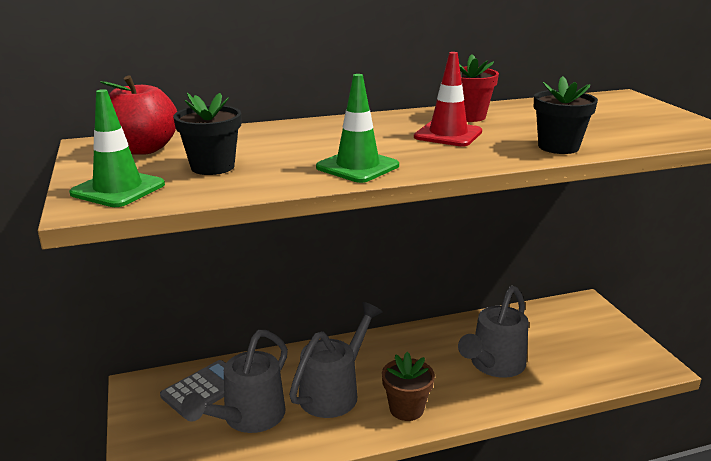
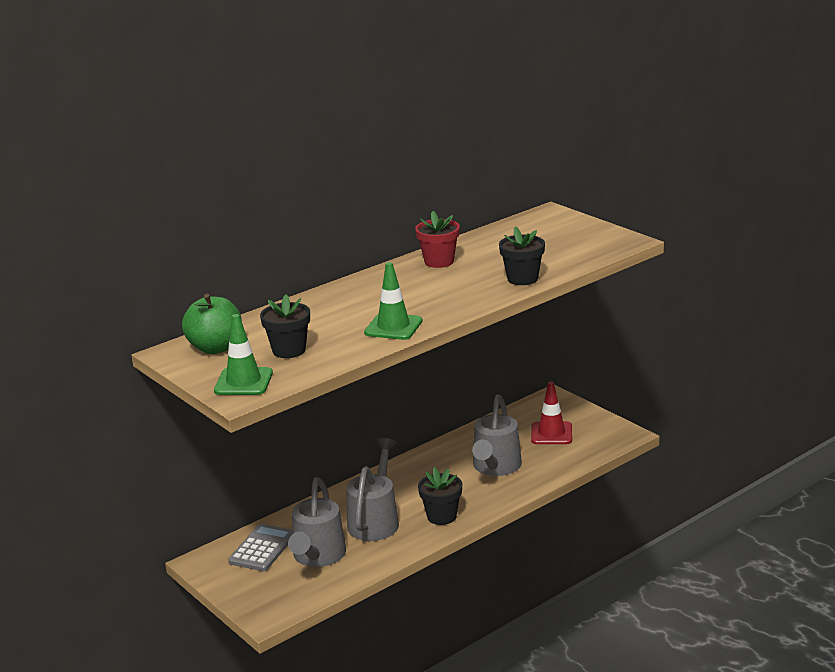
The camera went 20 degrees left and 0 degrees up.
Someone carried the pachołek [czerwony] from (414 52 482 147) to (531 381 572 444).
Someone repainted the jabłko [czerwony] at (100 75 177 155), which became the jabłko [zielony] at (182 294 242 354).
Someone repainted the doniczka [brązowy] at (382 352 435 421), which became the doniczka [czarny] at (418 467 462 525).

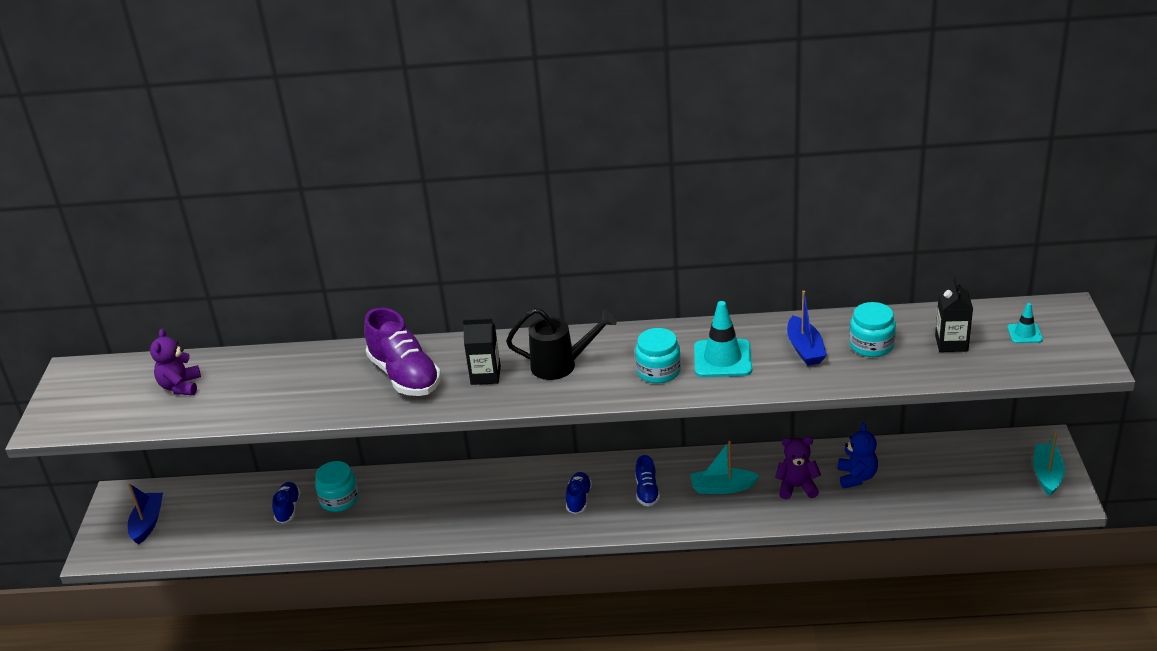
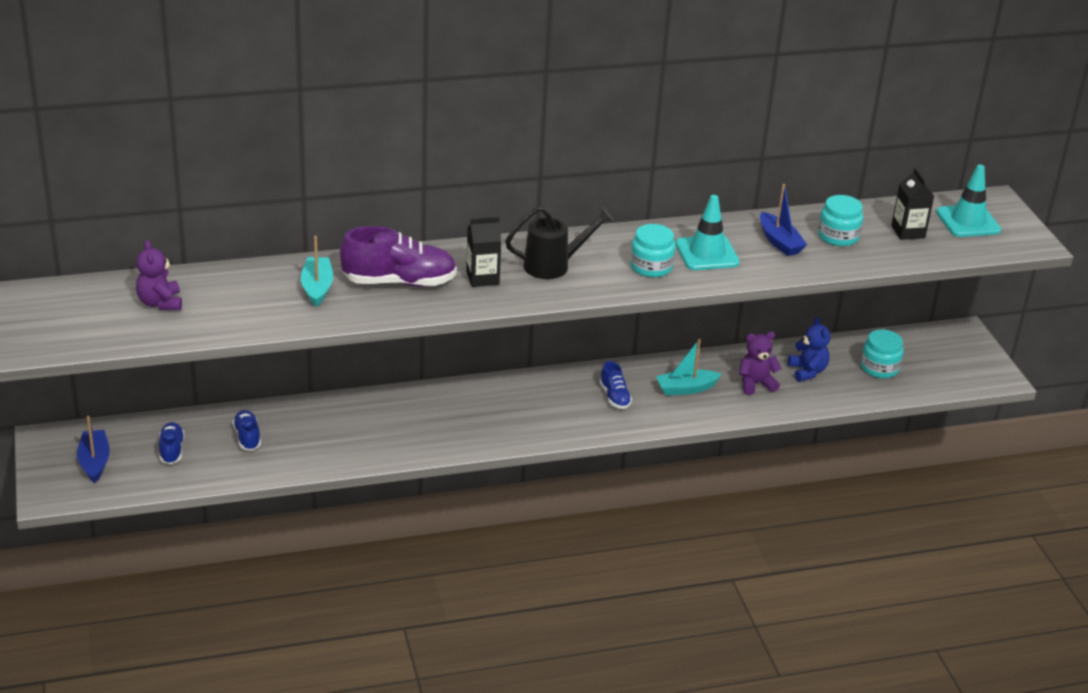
The camera went 20 degrees left and 0 degrees up.
Someone scaled the pachołek [turkusowy] at (1007 303 1043 343) by 1.88.
Someone rotated the but [fioletowy] at (364 308 441 396) by 45 degrees counterclockwise.
Someone carried the łódka [turkusowy] from (1033 433 1065 496) to (301 236 333 307).
Someone carried the słoik [turkusowy] from (315 461 359 512) to (861 329 904 378).
Someone carried the but [niebieski] from (566 472 592 514) to (159 422 185 464).

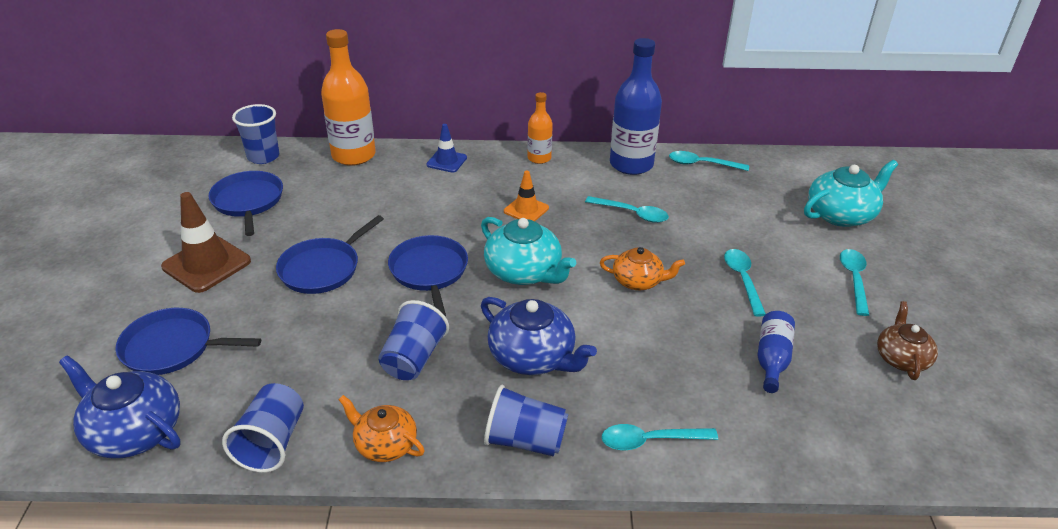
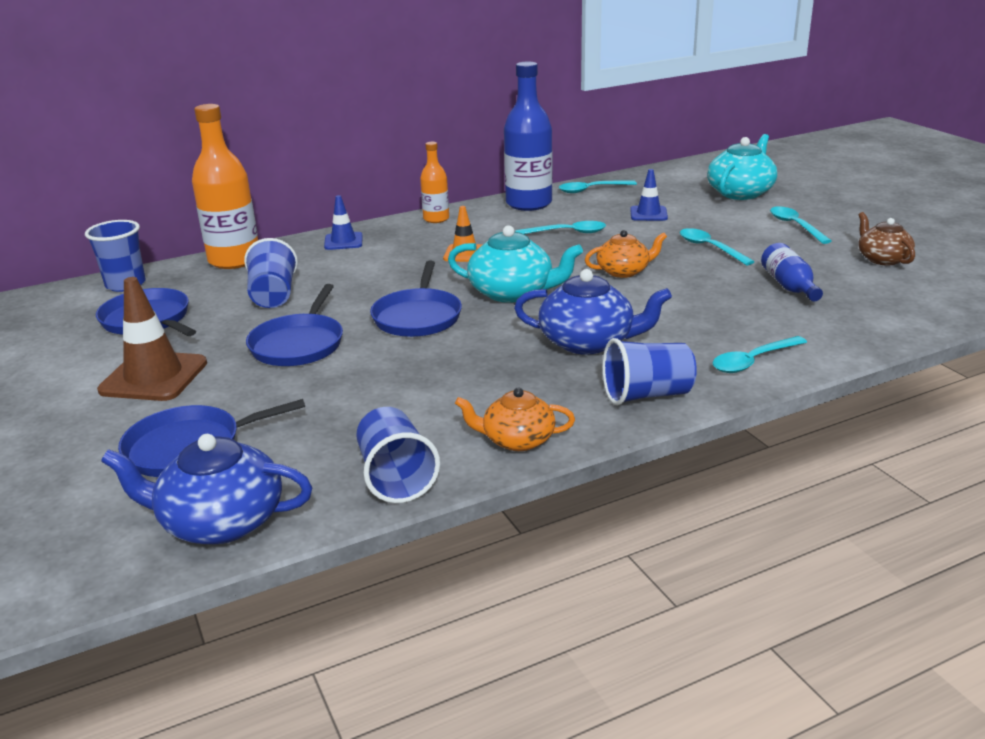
The camera went 25 degrees left and 10 degrees down.
Someone rotated the patelnia [niebieski] at (388 235 468 316) by 135 degrees counterclockwise.
Someone carried the szklanka [niebieski] from (378 300 449 380) to (244 238 298 308).
Someone put down the pachołek [niebieski] at (630 169 668 221).

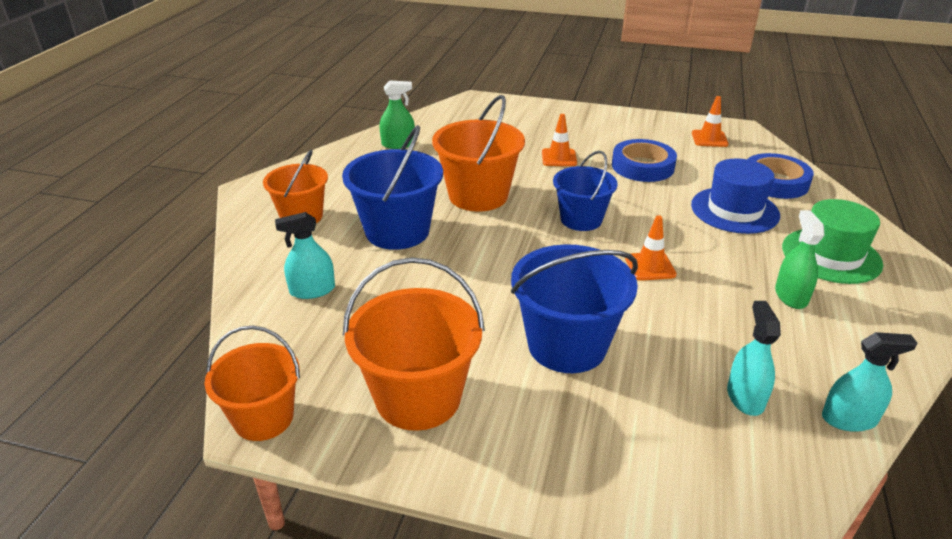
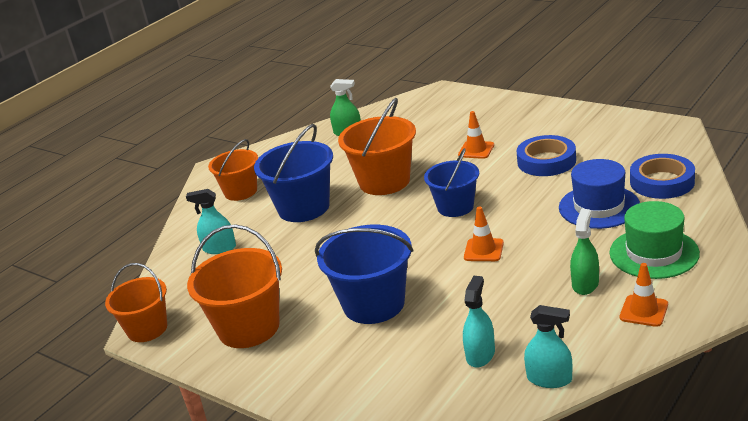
The camera went 25 degrees right and 5 degrees down.
Someone carried the pachołek [pomarańczowy] from (692 96 729 147) to (620 263 668 327).

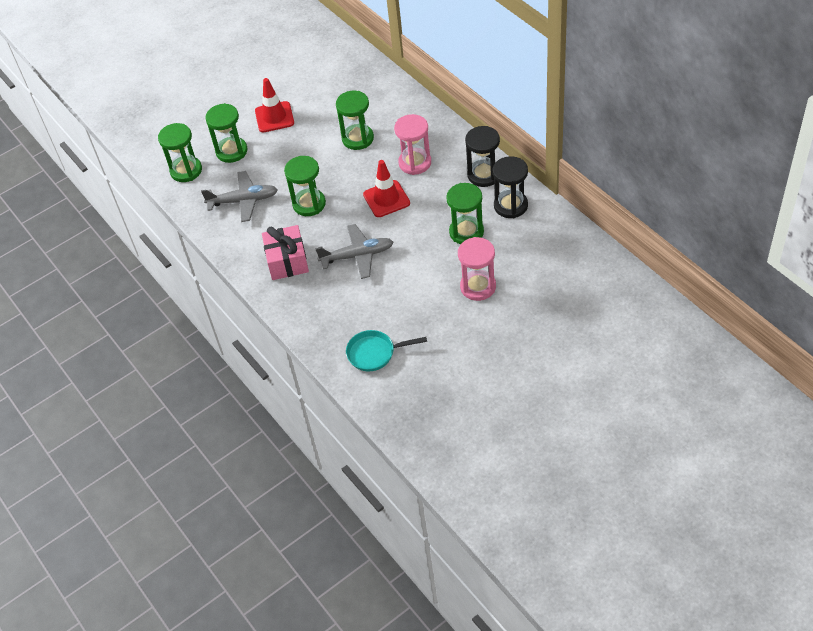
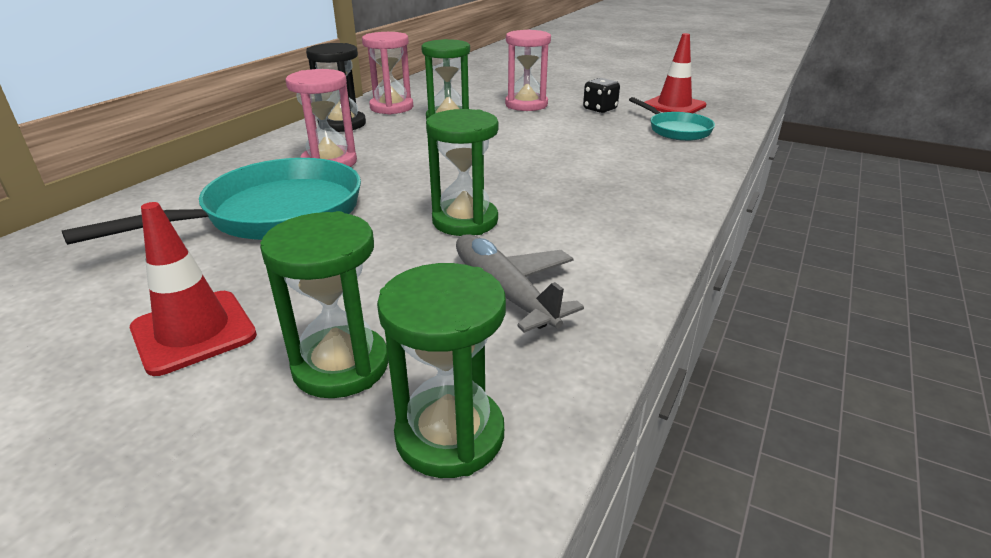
The camera went 120 degrees left and 20 degrees down.
Someone swapped the klepsydra [zielony] at (336 91 374 150) for the patelnia [turkusowy] at (62 158 361 245).
Someone repainted the klepsydra [czarny] at (493 156 528 218), which became the klepsydra [różowy] at (362 32 413 115).
Someone carried the pachołek [czerwony] from (363 160 410 217) to (644 33 706 113).
Someone took away the samolot [szary] at (315 224 393 279).
Someone took away the prezent [różowy] at (262 225 309 280).
Someone put down the kostka do gry [czarny] at (583 78 620 113).

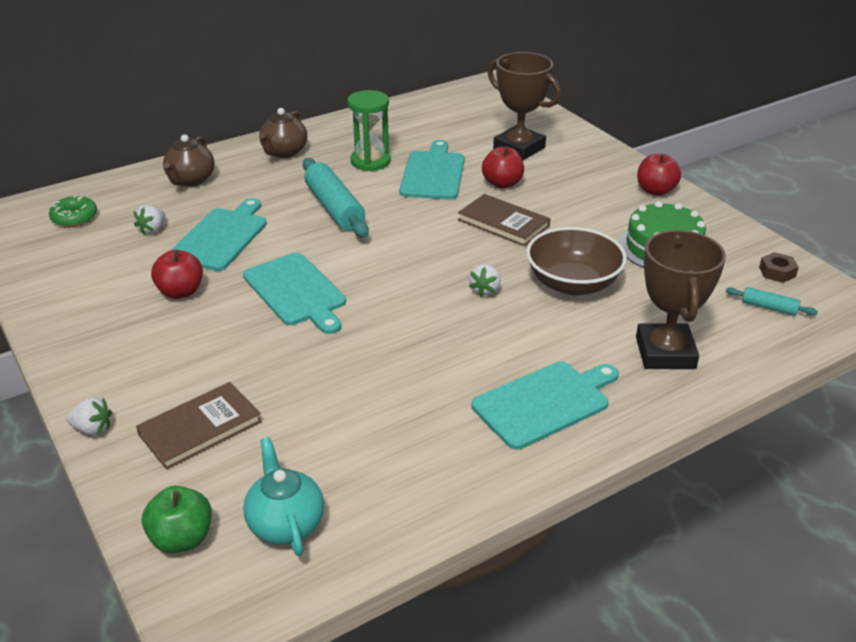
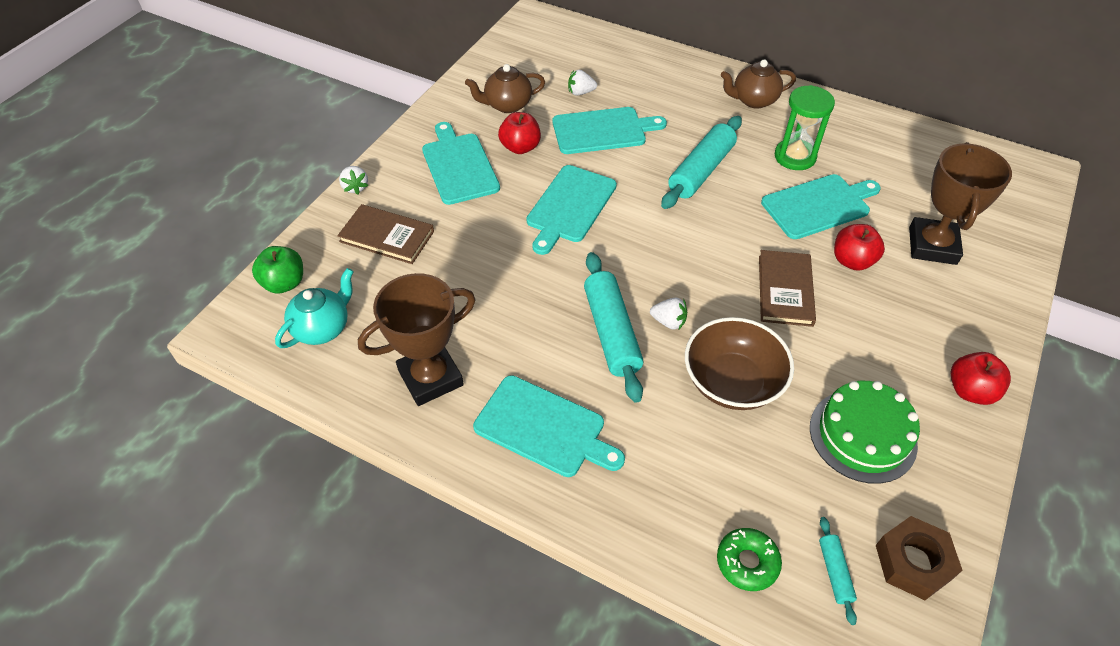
The camera went 60 degrees right and 15 degrees up.
Someone carried the imbryk [brązowy] from (163 134 215 187) to (465 64 545 113).
Someone carried the donut [zielony] from (49 195 97 227) to (717 528 782 591).
Someone carried the puchar [brązowy] from (636 230 726 369) to (358 273 476 406).
Someone scaled the nakrętka [brązowy] at (759 252 799 283) by 1.66.
Someone rotated the truskawka [biały] at (469 264 500 297) by 150 degrees counterclockwise.
Someone put down the deska do krojenia [turkusowy] at (422 122 500 205).
Someone put down the wałek do ciasta [turkusowy] at (584 252 643 403).

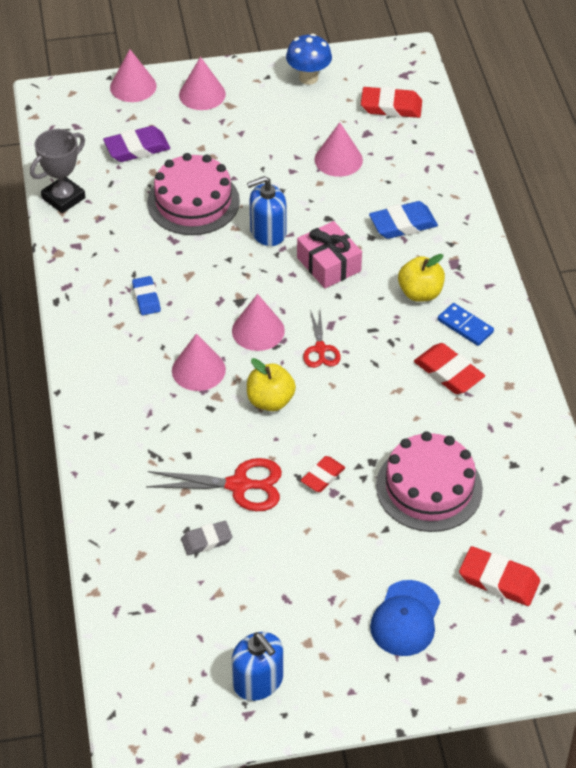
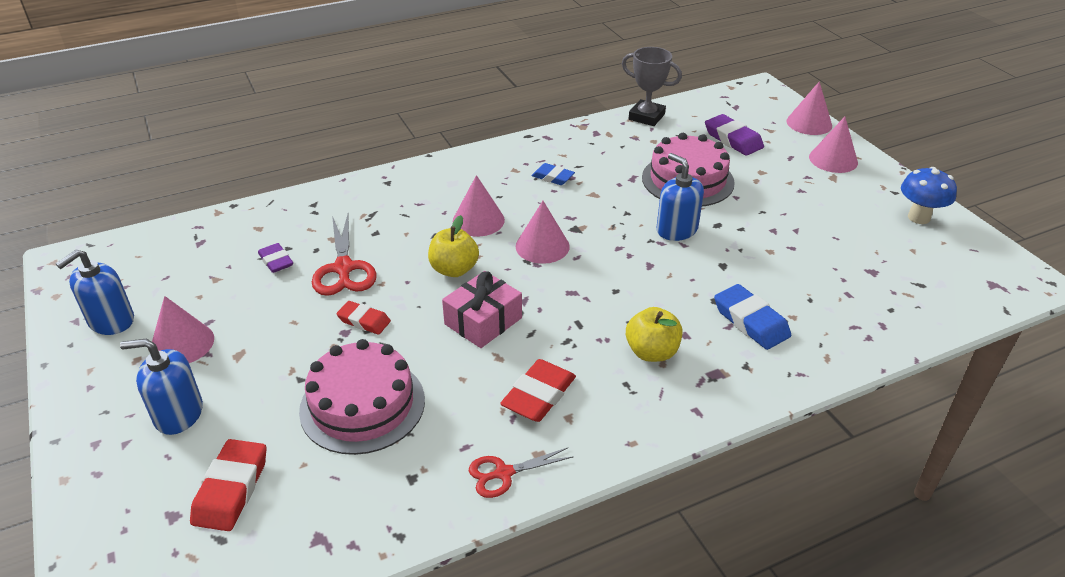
The camera went 75 degrees right and 10 degrees down.
Someone took away the gumka do mazania [czerwony] at (361 87 422 118).
Someone carried the stożek [różowy] from (315 122 363 177) to (152 296 214 363).
Someone carried the prezent [różowy] from (297 221 362 288) to (442 271 522 348).
Someone rotated the gumka do mazania [niebieski] at (132 276 161 315) by 60 degrees clockwise.
Someone took away the kostka domina [niebieski] at (438 303 494 346).
Someone carried the nożyczki [czerwony] from (303 310 341 368) to (469 448 574 498).
Someone repainted the gumka do mazania [szary] at (181 521 232 555), which became the gumka do mazania [fioletowy] at (258 243 293 273).
Someone swapped the czapka [niebieski] at (370 580 440 656) for the dozownik mydła [niebieski] at (120 339 203 435).

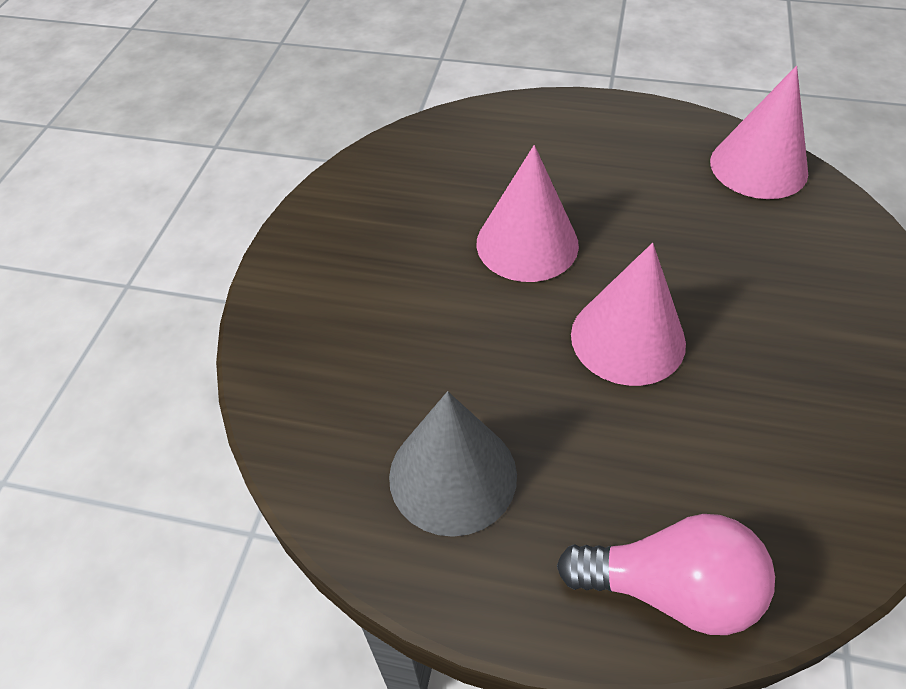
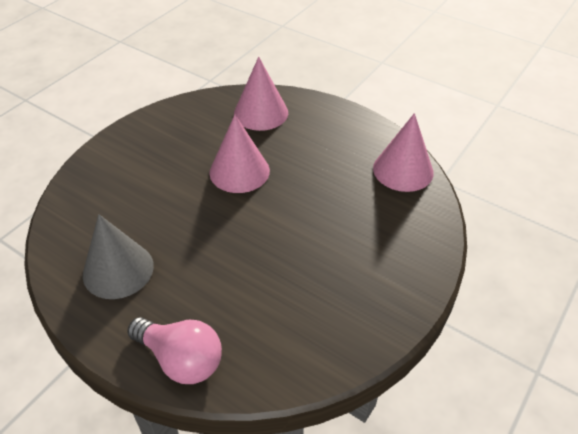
The camera went 20 degrees right and 5 degrees down.
Someone carried the stożek [różowy] from (571 243 686 386) to (234 57 288 131).

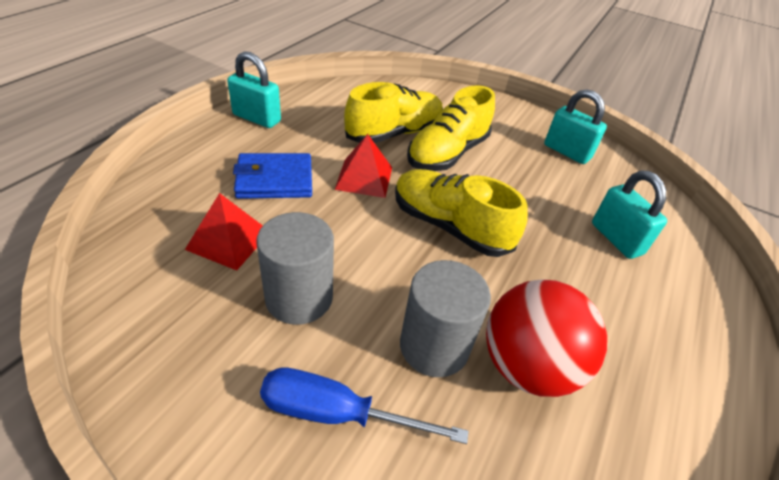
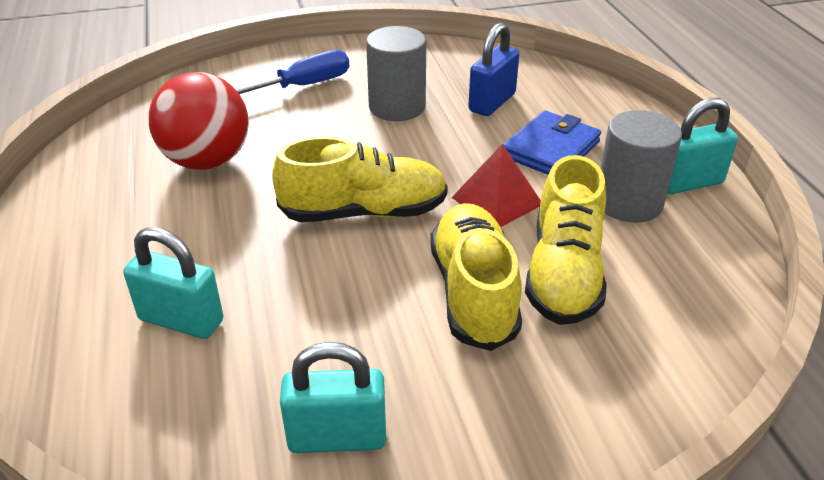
The camera went 140 degrees right and 5 degrees down.
Someone swapped the piramida [czerwony] at (185 193 263 270) for the kłódka [niebieski] at (468 23 519 116).
Someone carried the walec [szary] from (400 260 491 377) to (600 110 682 223).

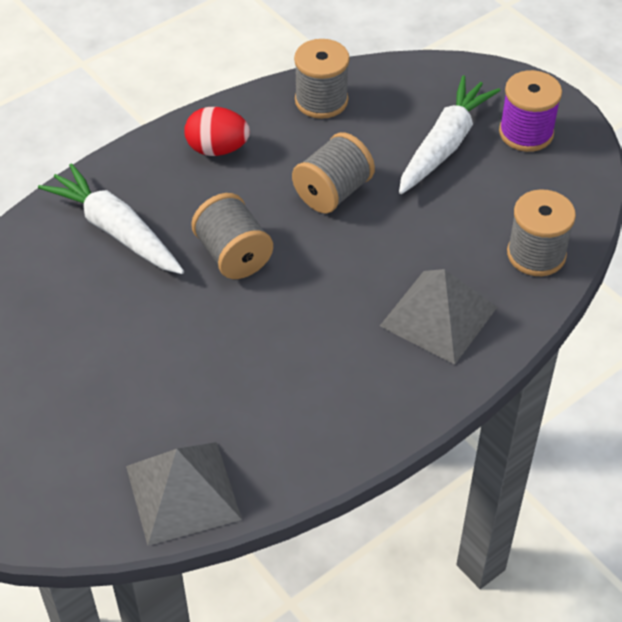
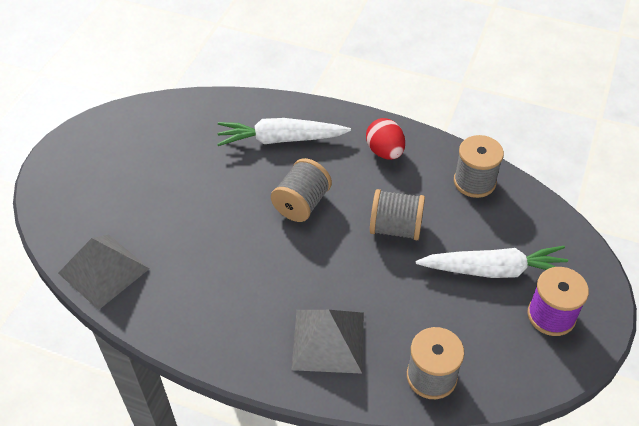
The camera went 60 degrees right and 0 degrees up.
Someone rotated the marchewka [biały] at (38 163 184 274) by 105 degrees counterclockwise.

